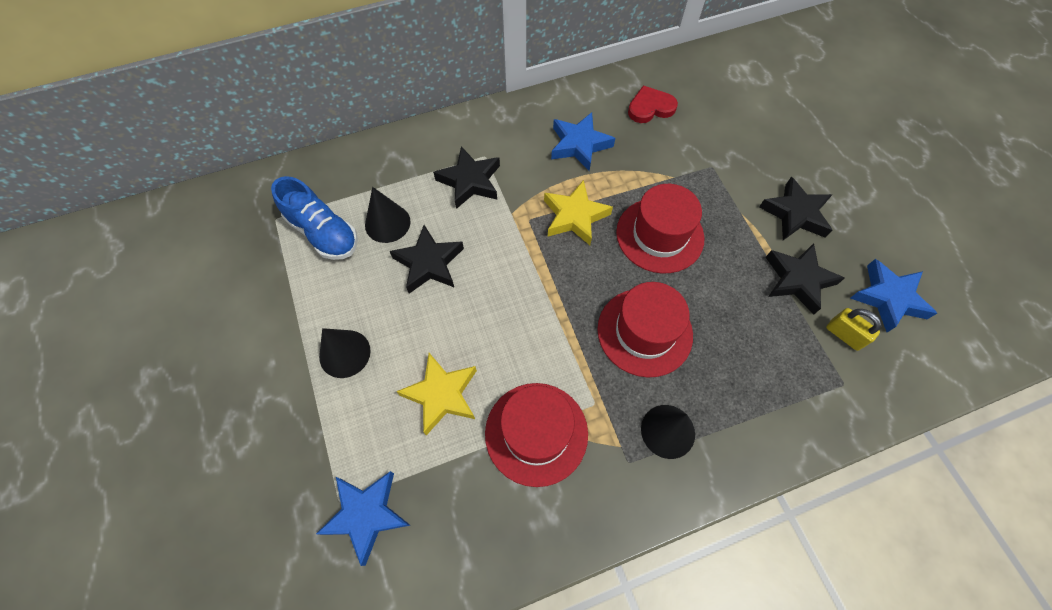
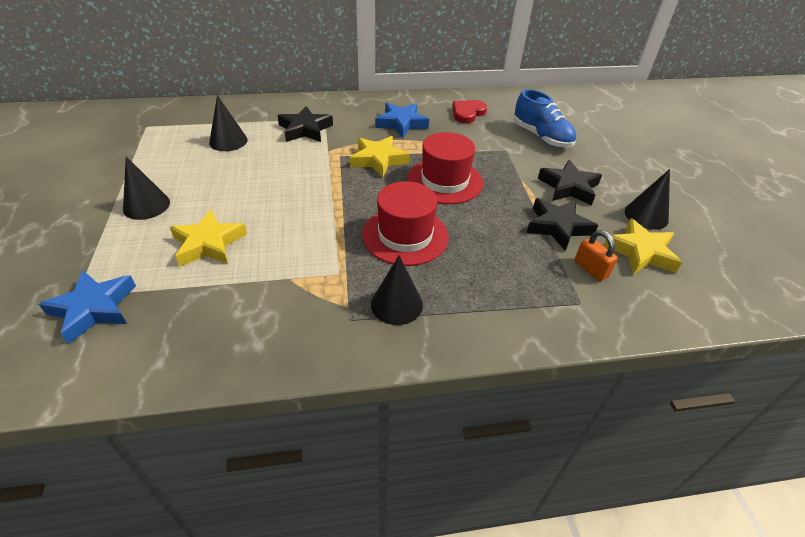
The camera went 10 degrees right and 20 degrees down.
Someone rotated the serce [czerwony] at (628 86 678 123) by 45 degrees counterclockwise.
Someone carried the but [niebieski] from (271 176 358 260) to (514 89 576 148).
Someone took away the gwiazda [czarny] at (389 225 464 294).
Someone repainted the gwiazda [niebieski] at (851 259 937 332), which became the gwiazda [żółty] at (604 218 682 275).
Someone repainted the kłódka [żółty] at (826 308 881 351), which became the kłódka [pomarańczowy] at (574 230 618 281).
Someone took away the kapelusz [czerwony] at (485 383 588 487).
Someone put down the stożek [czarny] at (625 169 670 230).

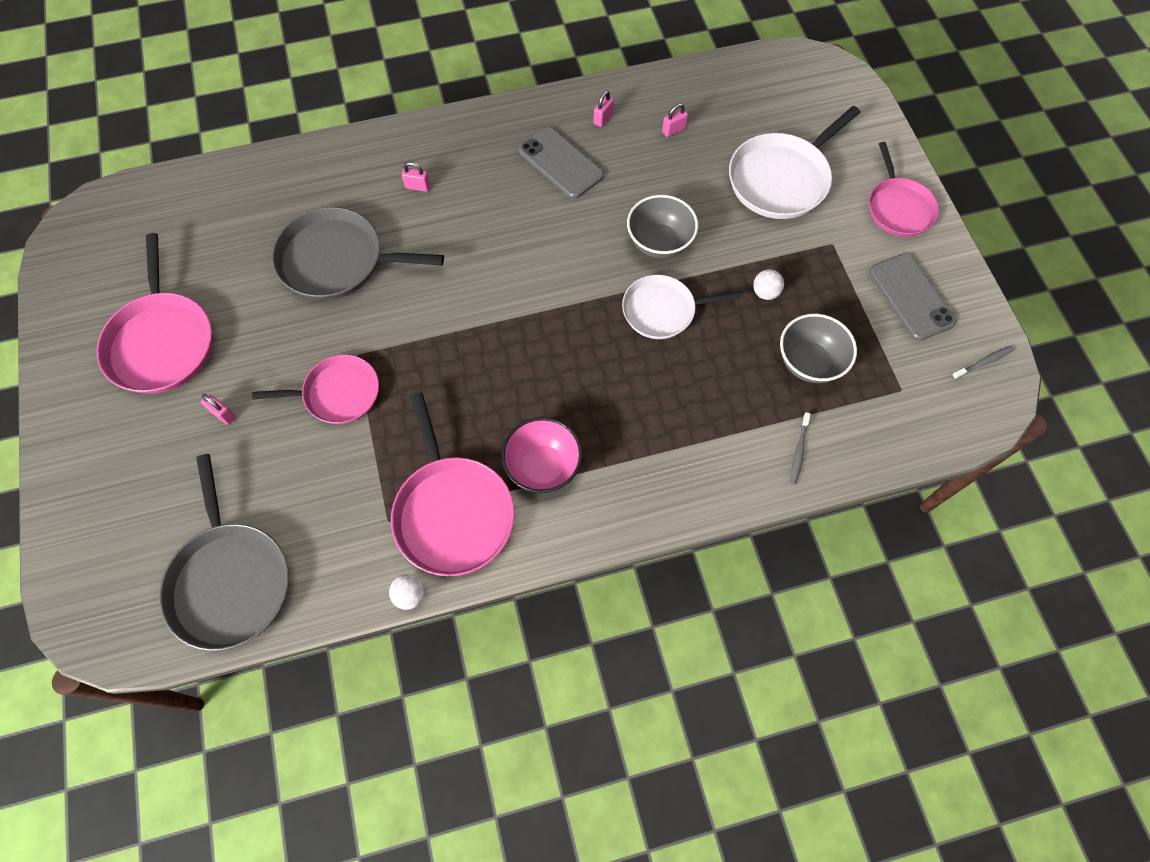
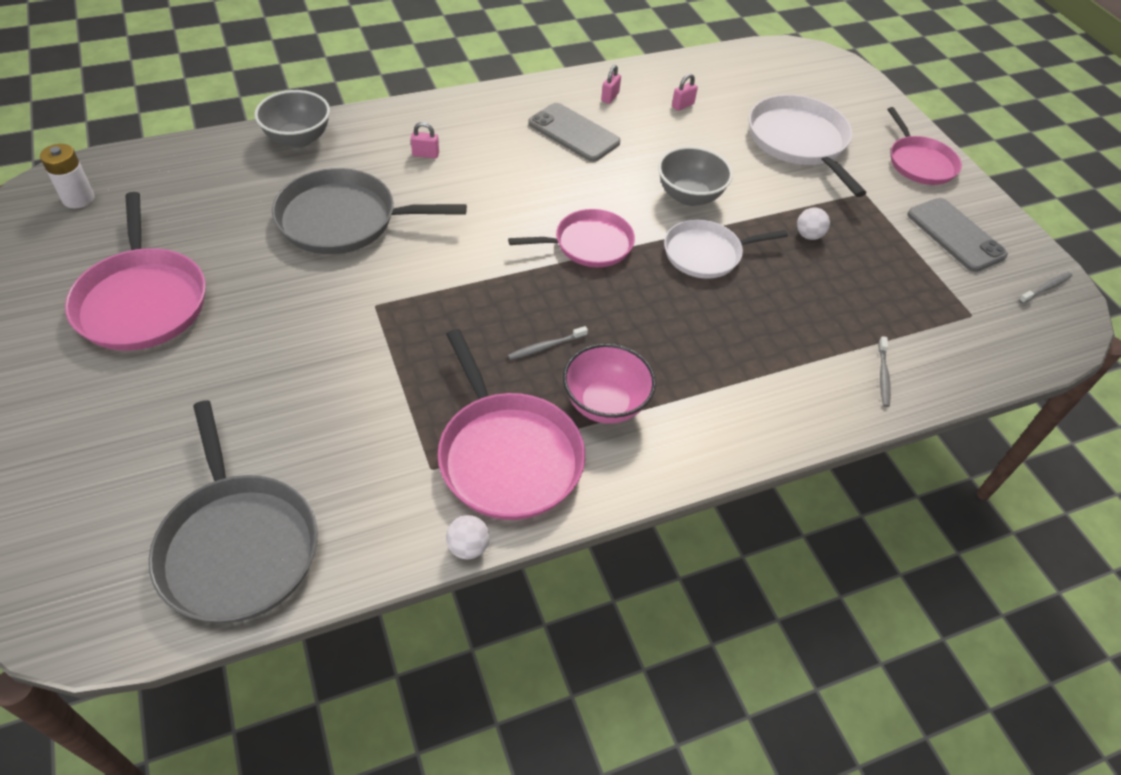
The camera went 10 degrees left and 15 degrees down.
Someone rotated the patelnia [biały] at (729 106 861 219) by 120 degrees clockwise.
Someone carried the miska [szary] from (780 314 857 383) to (255 90 330 148).
Someone carried the patelnia [różowy] from (252 355 379 424) to (508 209 635 267).
Someone took away the kłódka [różowy] at (201 394 236 425).
Someone put down the bateria [biały] at (40 144 95 208).
Someone put down the szczoteczka do zębów [szary] at (508 326 588 360).

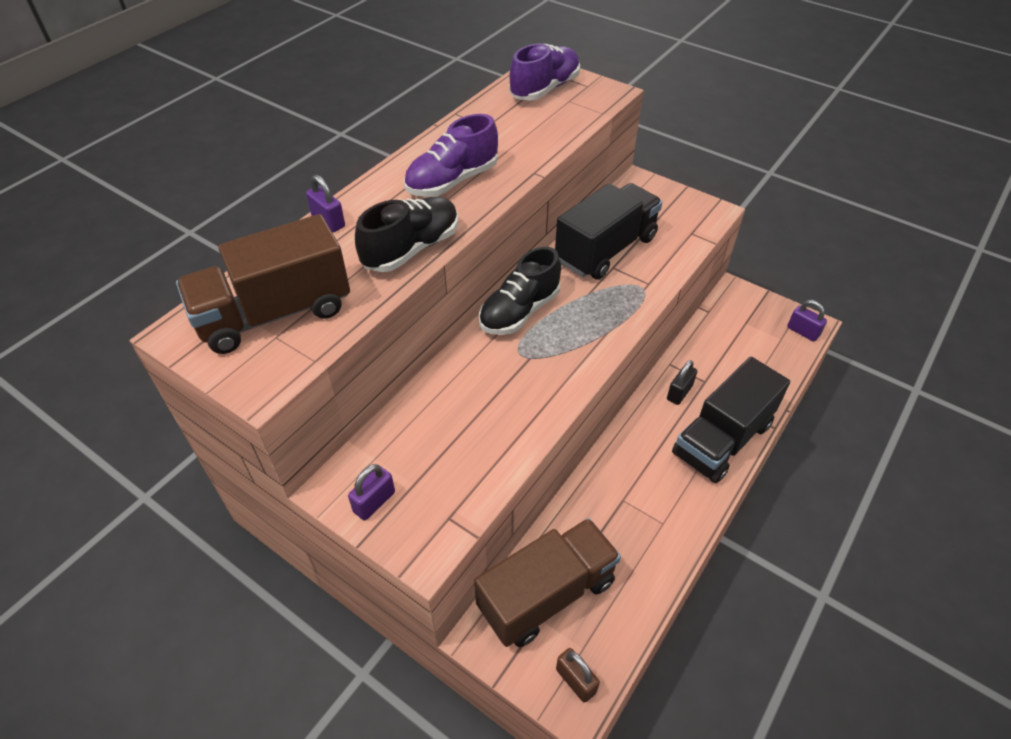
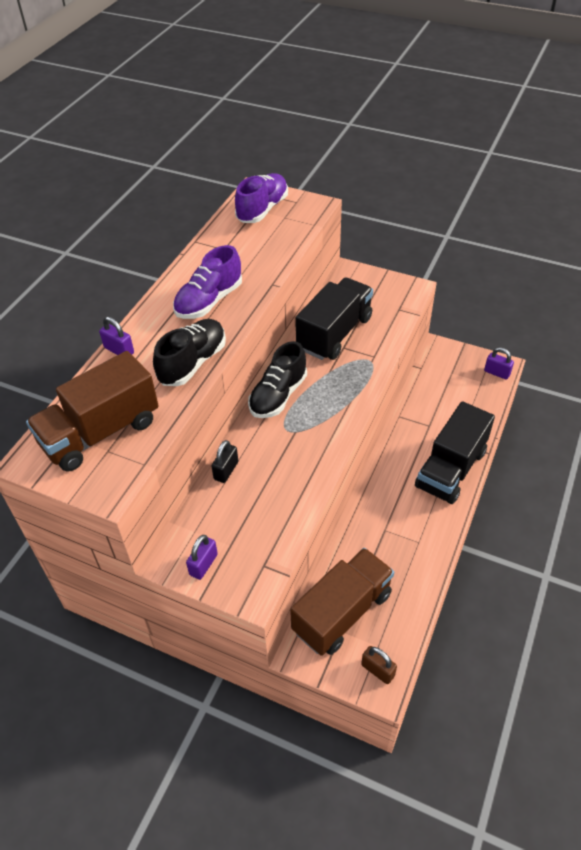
The camera went 10 degrees left and 0 degrees up.
Someone carried the kłódka [czarny] from (667 360 697 405) to (212 440 238 483).

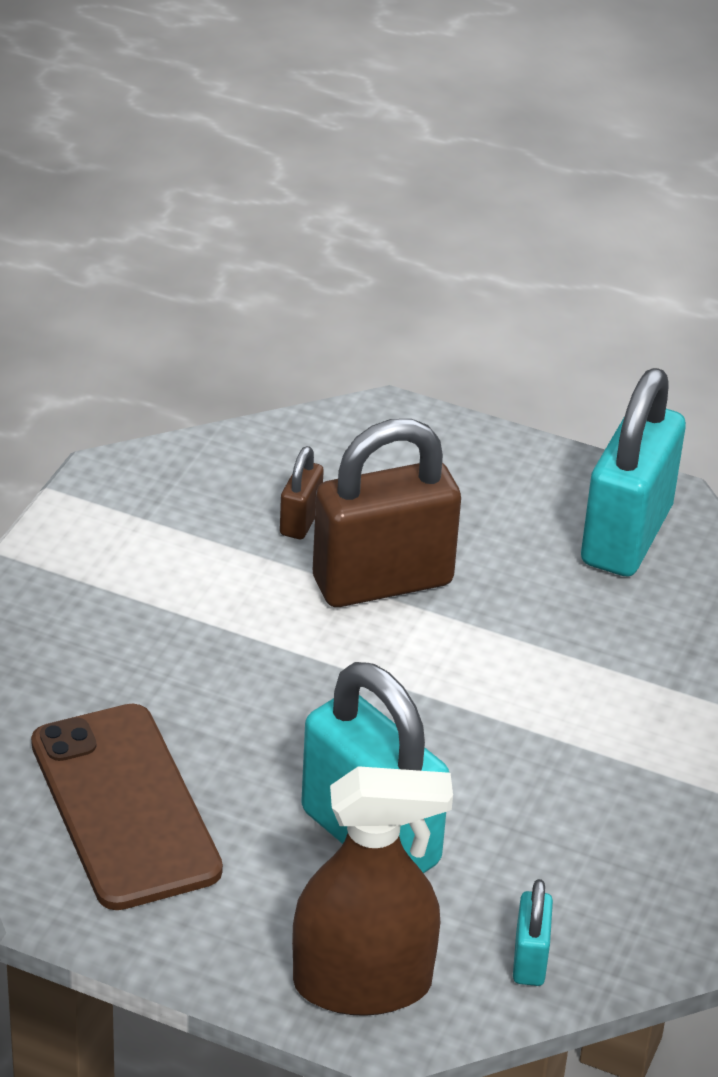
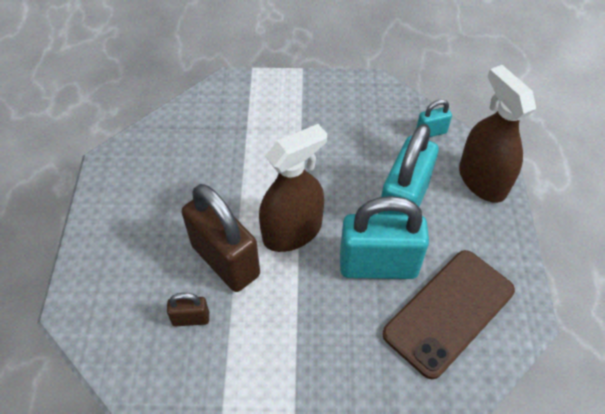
The camera went 110 degrees left and 15 degrees up.
Someone carried the kłódka [turkusowy] from (581 368 686 576) to (340 196 429 279).
Someone put down the spryskiwacz [brązowy] at (259 124 327 252).

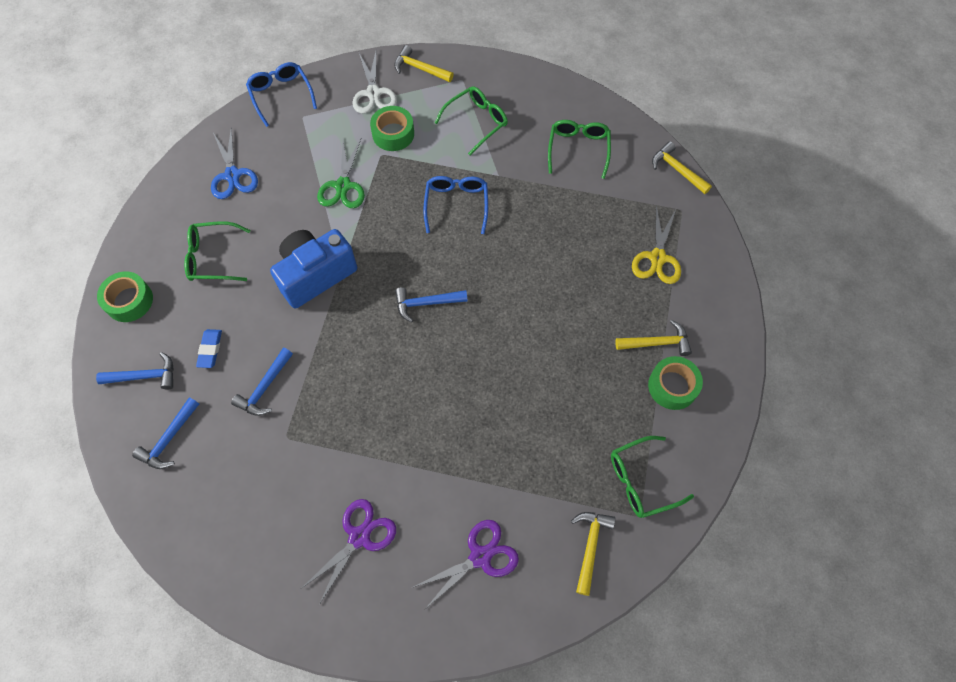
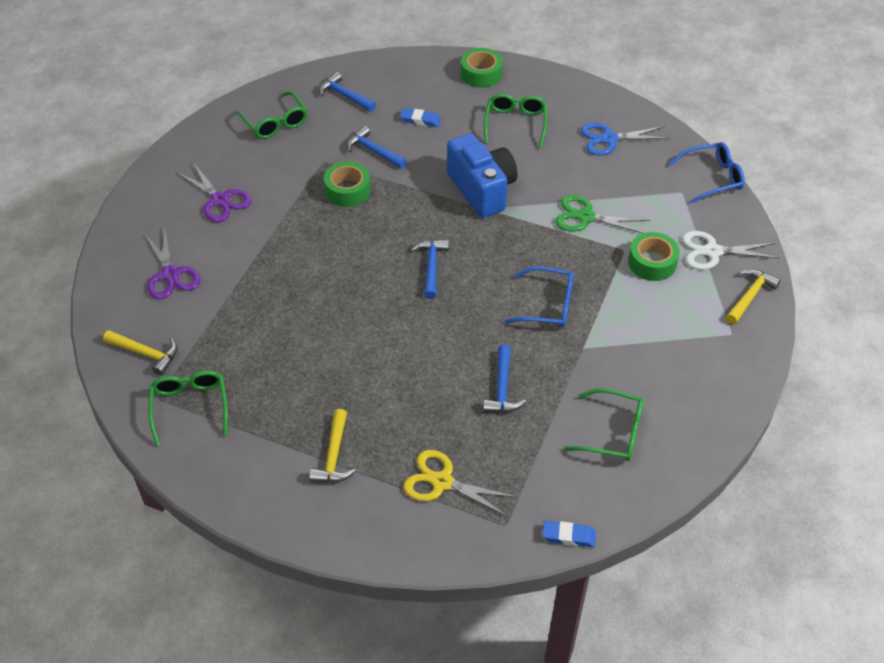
The camera went 100 degrees right and 15 degrees down.
Someone carried the okulary [zielony] from (434 86 508 155) to (236 91 307 139).
Someone swapped the młotek [żółty] at (652 141 712 194) for the gumka do mazania [niebieski] at (542 521 596 547).
Someone carried the młotek [niebieski] from (96 352 174 390) to (483 345 526 412).
Someone carried the taśma klejąca [zielony] from (648 356 703 410) to (324 161 371 207).

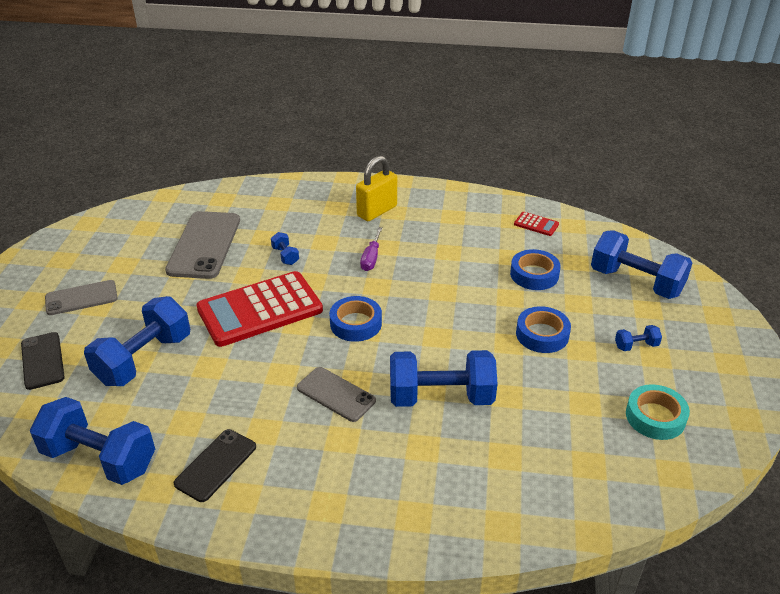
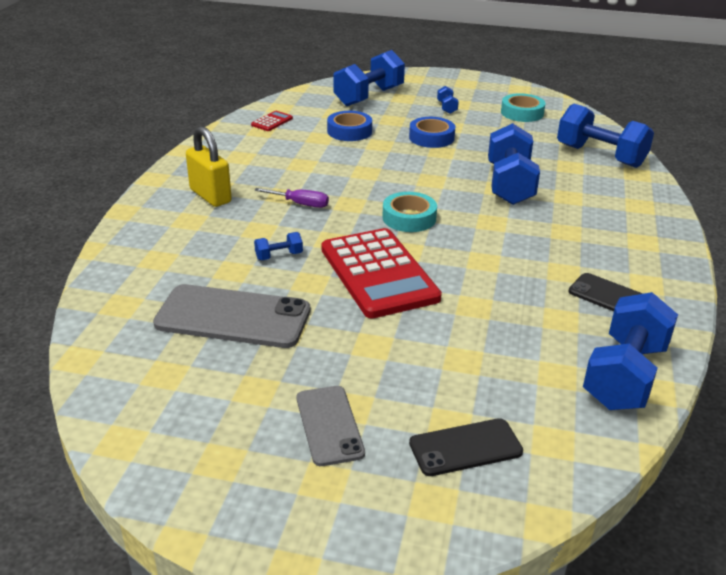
The camera went 85 degrees left and 5 degrees down.
Someone carried the hantel [niebieski] from (84 296 190 386) to (557 104 654 168).
Someone repainted the taśma klejąca [niebieski] at (329 296 382 342), which became the taśma klejąca [turkusowy] at (382 192 437 232).
Someone took away the telefon [szary] at (297 367 376 422).

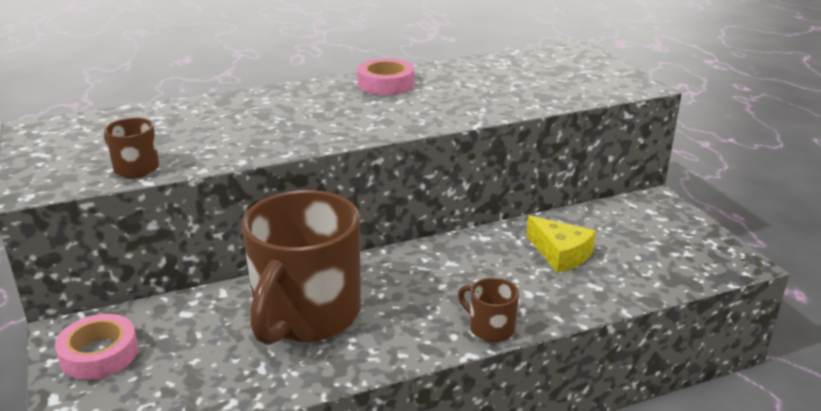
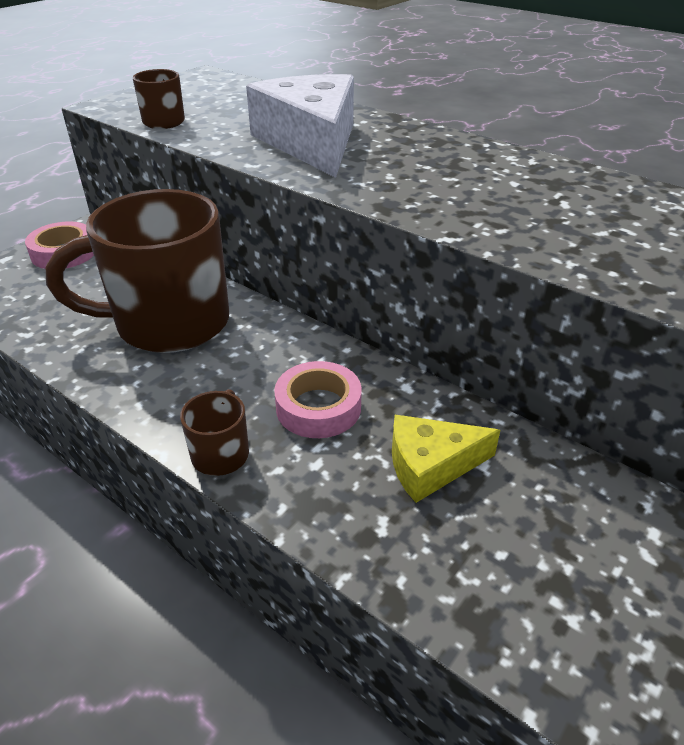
The camera went 60 degrees right and 10 degrees up.
Someone carried the taśma klejąca [różowy] from (357 58 414 95) to (274 361 362 438).
Someone rotated the ser [żółty] at (526 215 596 273) by 60 degrees clockwise.
Someone put down the ser [biały] at (246 74 354 178).

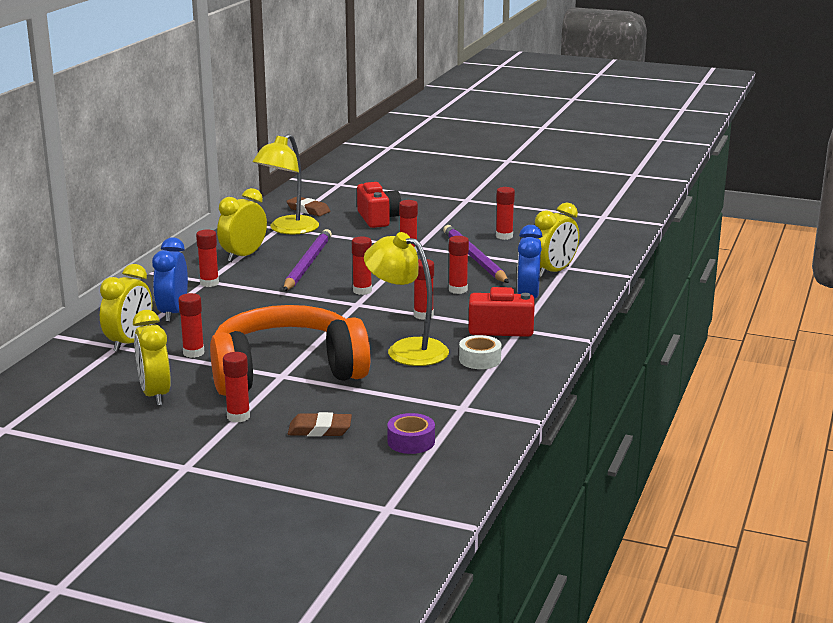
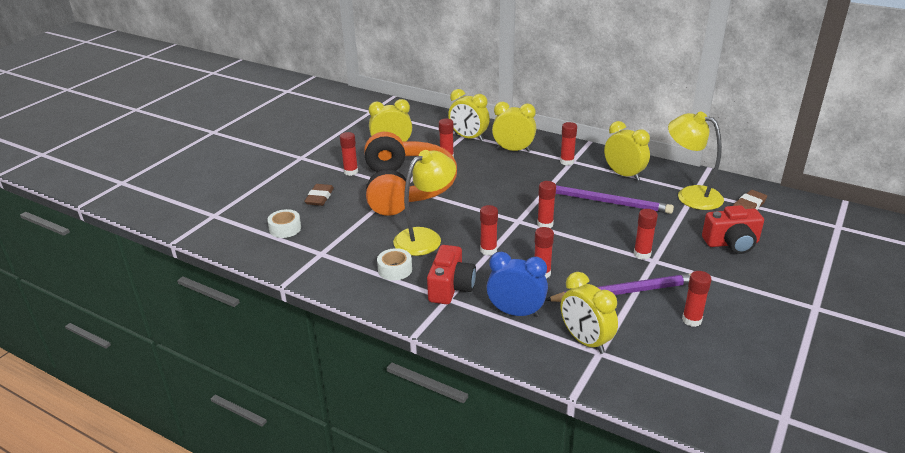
The camera went 100 degrees right and 10 degrees up.
Someone repainted the budzik [niebieski] at (152 237 188 322), which became the budzik [żółty] at (492 102 536 152).
Someone repainted the taśma klejąca [fioletowy] at (387 413 435 454), which became the taśma klejąca [biały] at (267 209 301 238).

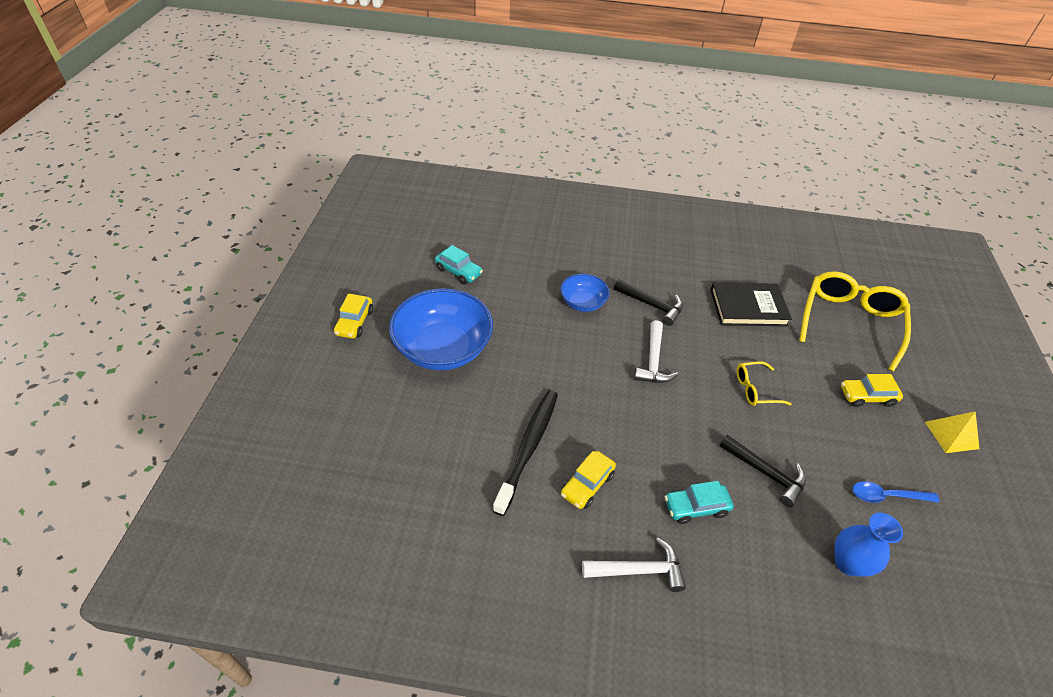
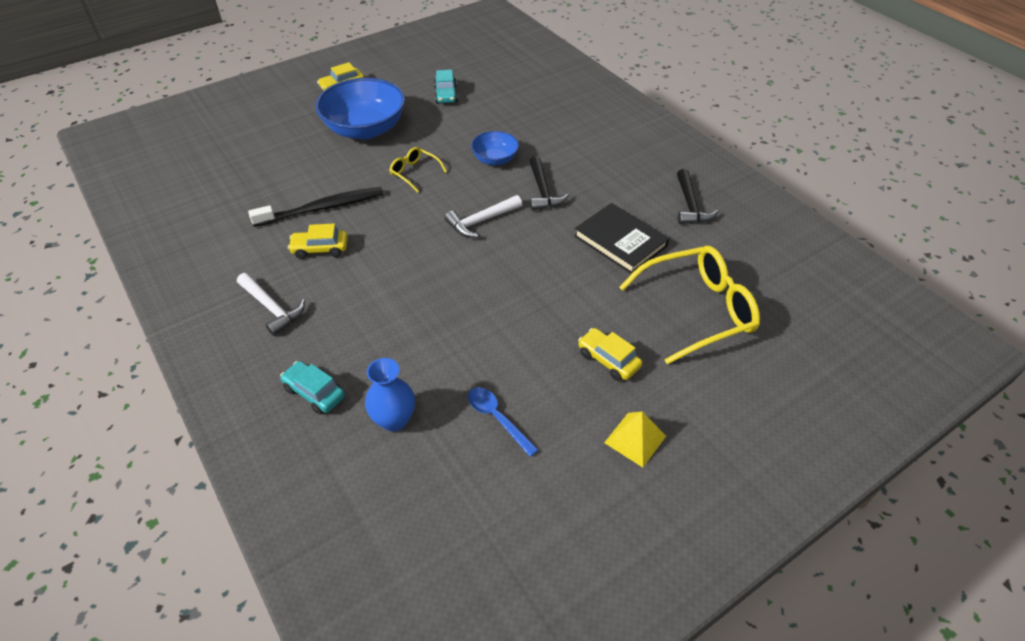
The camera went 50 degrees right and 0 degrees up.
Someone carried the okulary [żółty] from (737 361 792 406) to (390 147 447 192).
Someone carried the młotek [czarny] from (719 435 806 507) to (677 169 719 224).
Someone carried the samochód [turkusowy] from (665 481 733 524) to (280 361 345 415).

